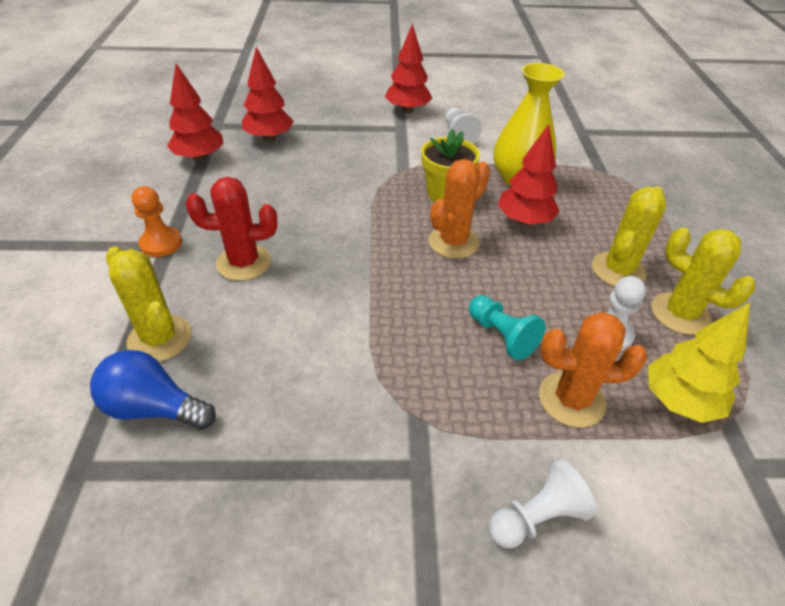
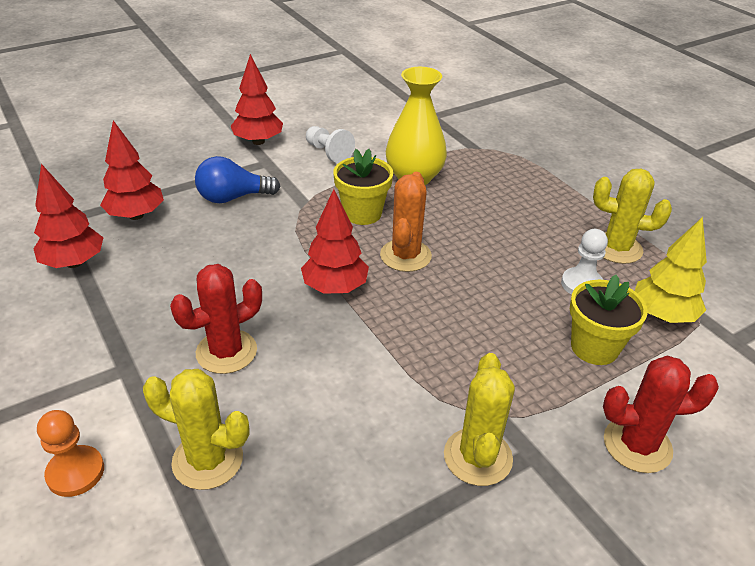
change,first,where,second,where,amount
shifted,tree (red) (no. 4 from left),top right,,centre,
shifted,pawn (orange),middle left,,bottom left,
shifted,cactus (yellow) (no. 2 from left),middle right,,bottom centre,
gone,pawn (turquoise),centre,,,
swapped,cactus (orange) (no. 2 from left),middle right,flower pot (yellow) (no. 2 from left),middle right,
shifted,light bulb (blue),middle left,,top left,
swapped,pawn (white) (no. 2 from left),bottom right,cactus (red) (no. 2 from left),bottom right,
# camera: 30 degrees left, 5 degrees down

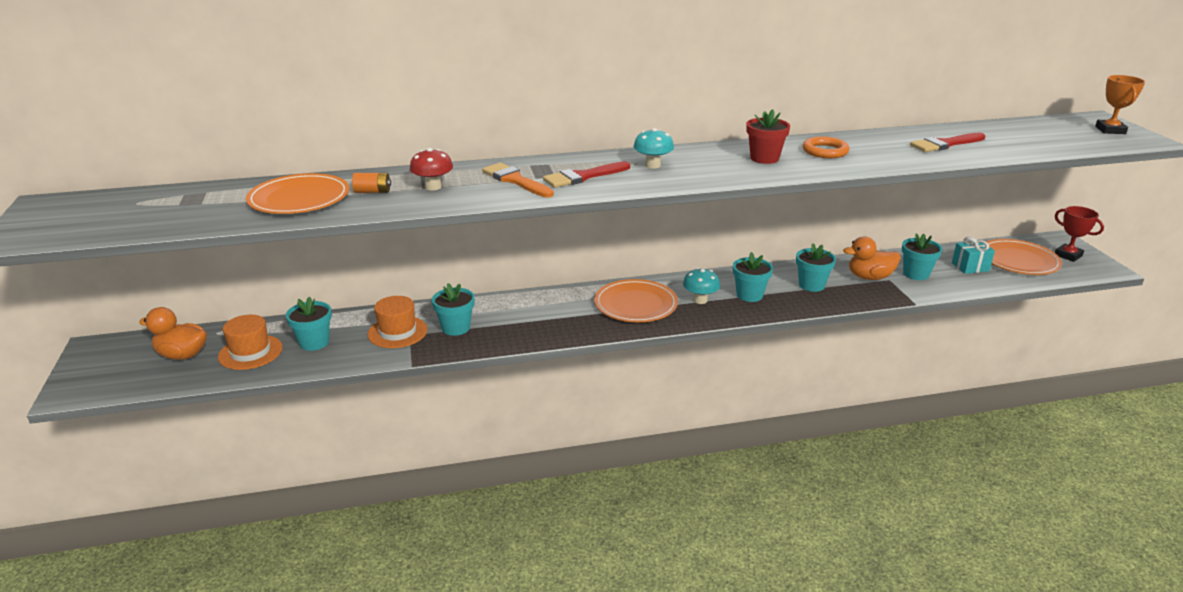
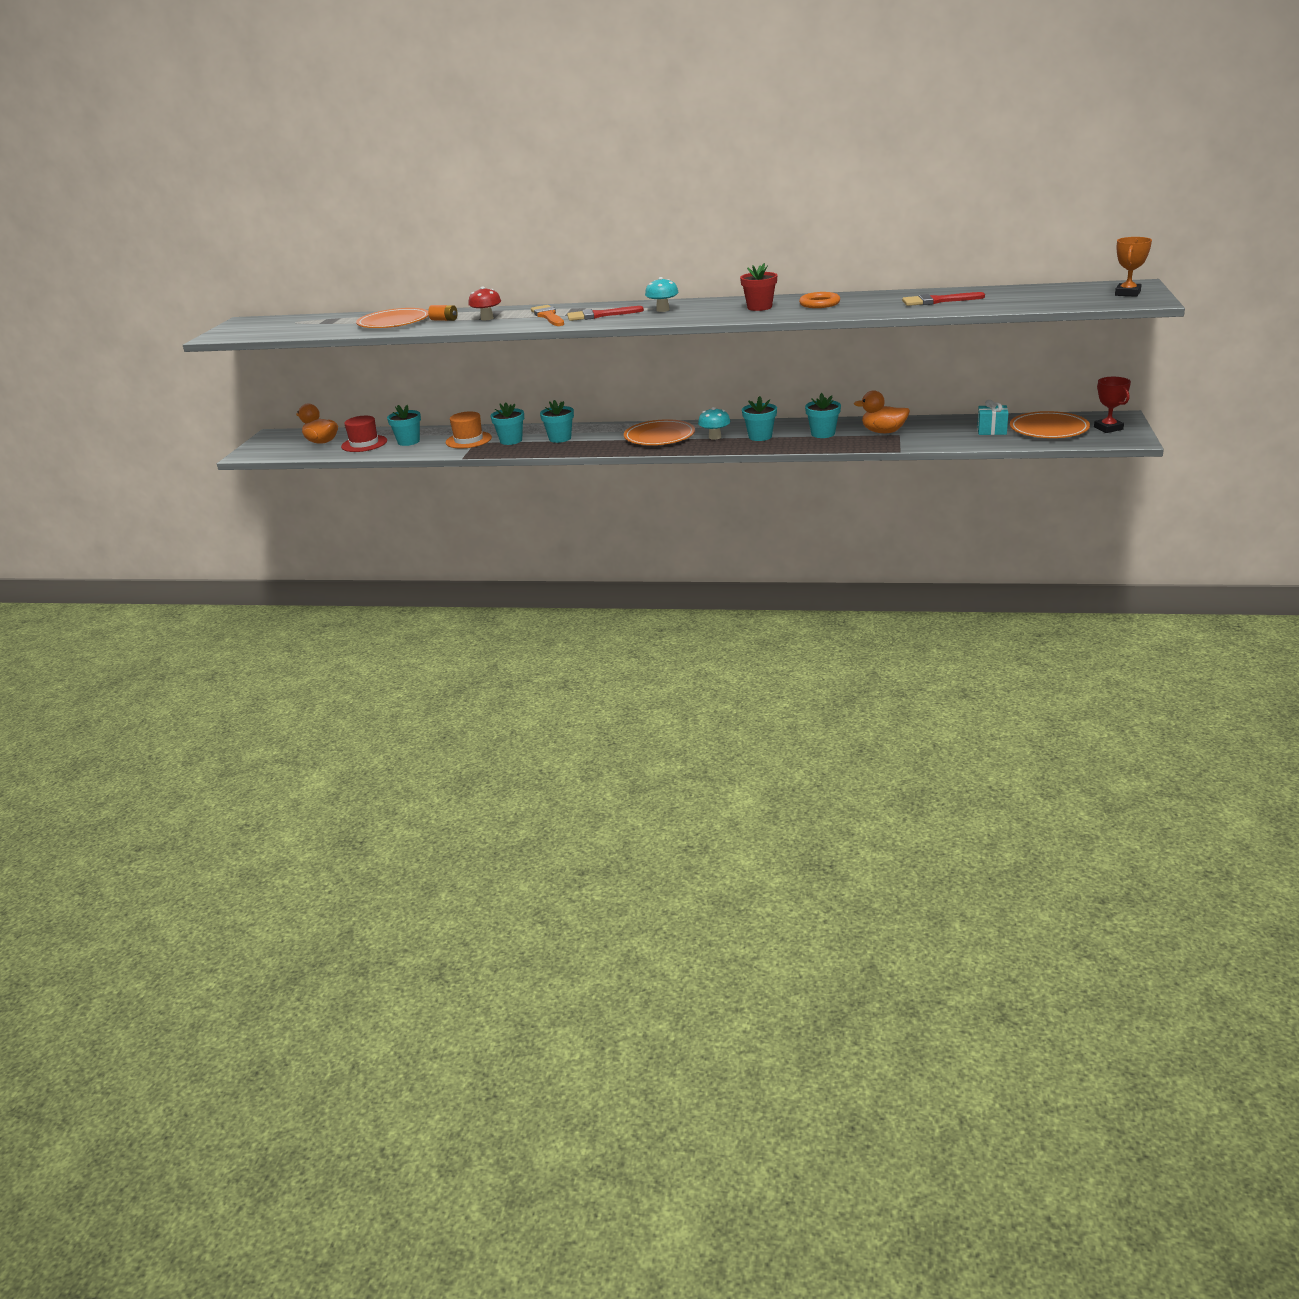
change,first,where,second,where,amount
shifted,flower pot (turquoise) (no. 5 from left in the first image),middle right,flower pot (turquoise) (no. 3 from left),top centre,
repainted,hat (orange) (no. 1 from left),middle left,hat (red),middle left,
# camera: 25 degrees right, 0 degrees up

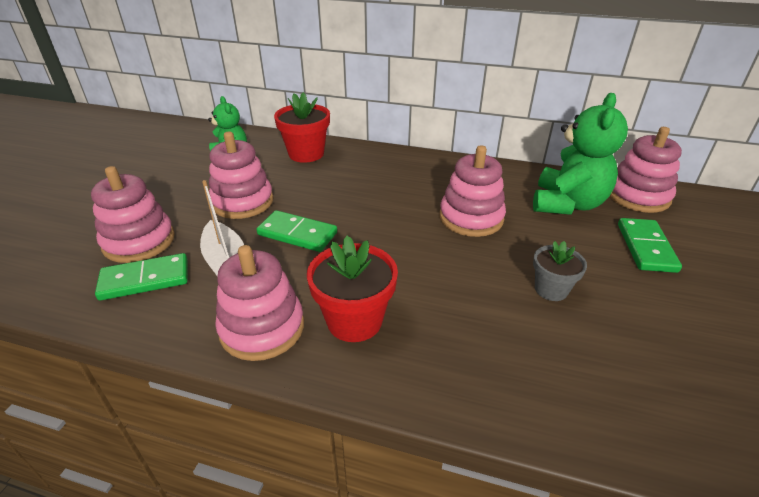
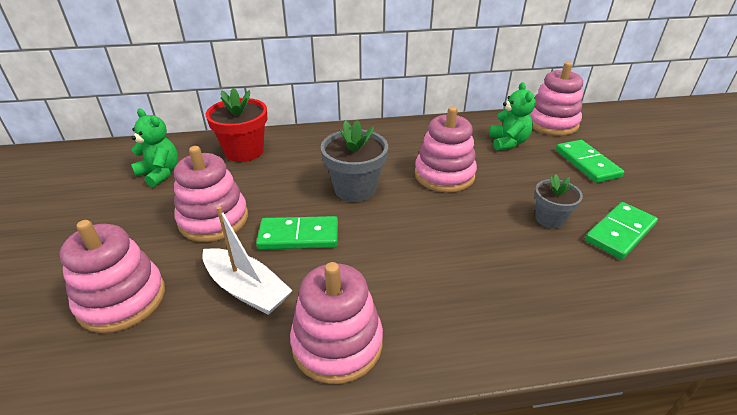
change,first,where,second,where,amount
scaled,teddy bear (green) (no. 2 from left),top right,,top right,x0.61
gone,flower pot (red) (no. 2 from left),centre,,,
shifted,domino (green) (no. 1 from left in the first image),middle left,domino (green) (no. 3 from left),middle right,
new,,,flower pot (grey) (no. 1 from left),centre,
# camera: 25 degrees left, 0 degrees up

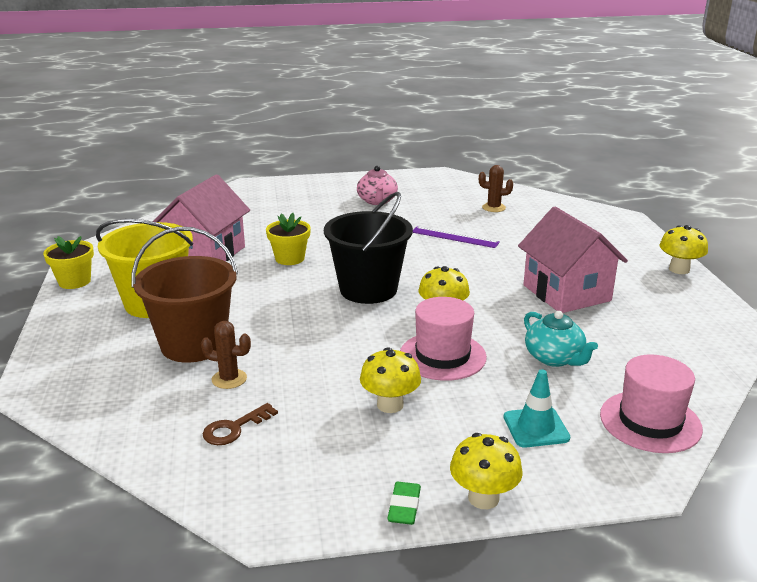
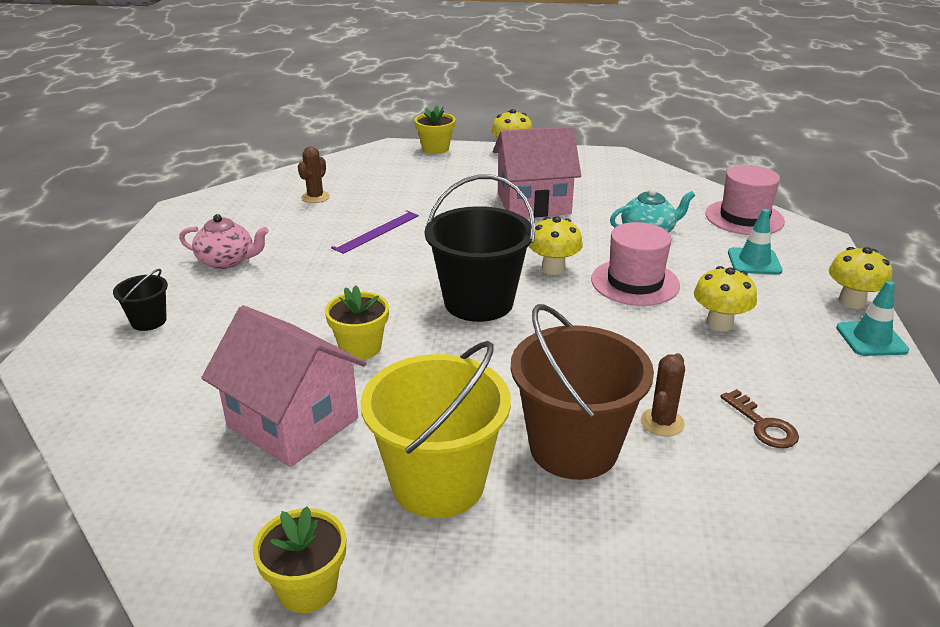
change,first,where,second,where,amount
swapped,eraser (green),bottom centre,traffic cone (turquoise) (no. 2 from left),middle right,
new,,,flower pot (yellow) (no. 3 from left),top centre,
new,,,bucket (black) (no. 1 from left),middle left,
# camera: 75 degrees left, 5 degrees up

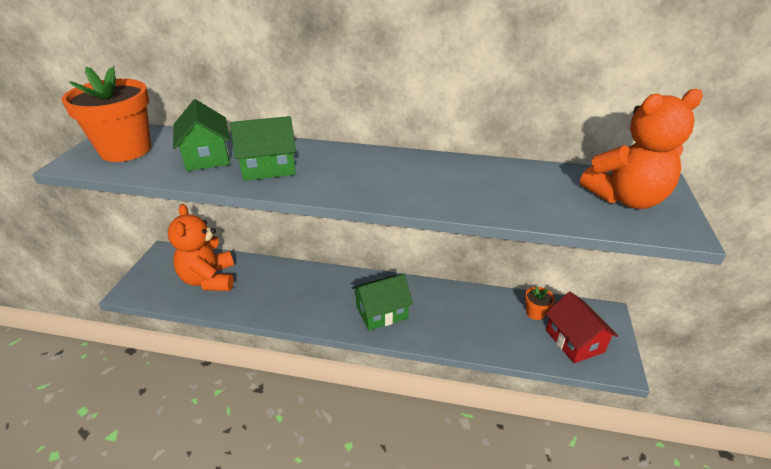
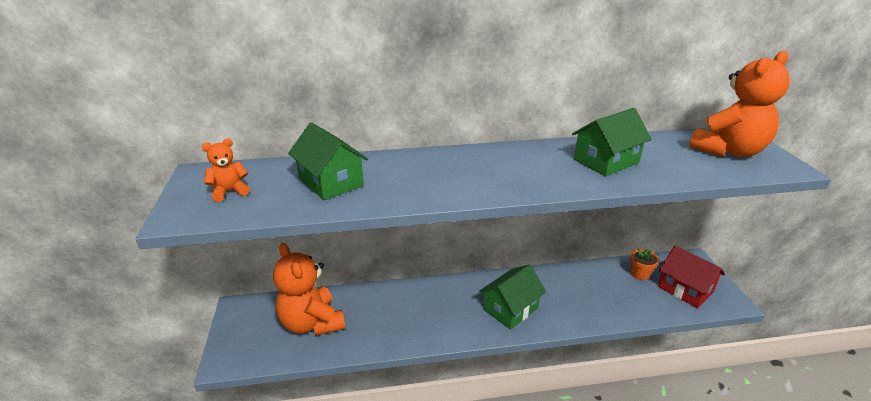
change,first,where,second,where,amount
swapped,flower pot (orange) (no. 1 from left),top left,teddy bear (orange) (no. 1 from left),middle left,
shifted,house (green) (no. 2 from left in the first image),top centre,house (green) (no. 3 from left),middle right,
# camera: 20 degrees left, 5 degrees down

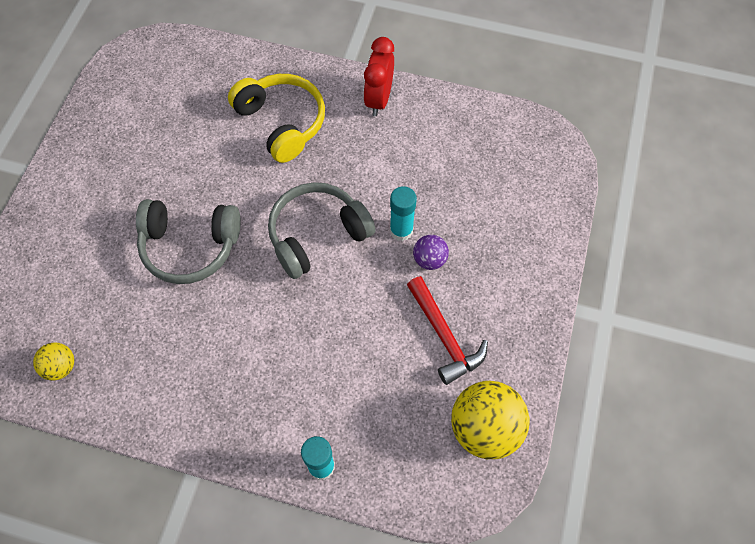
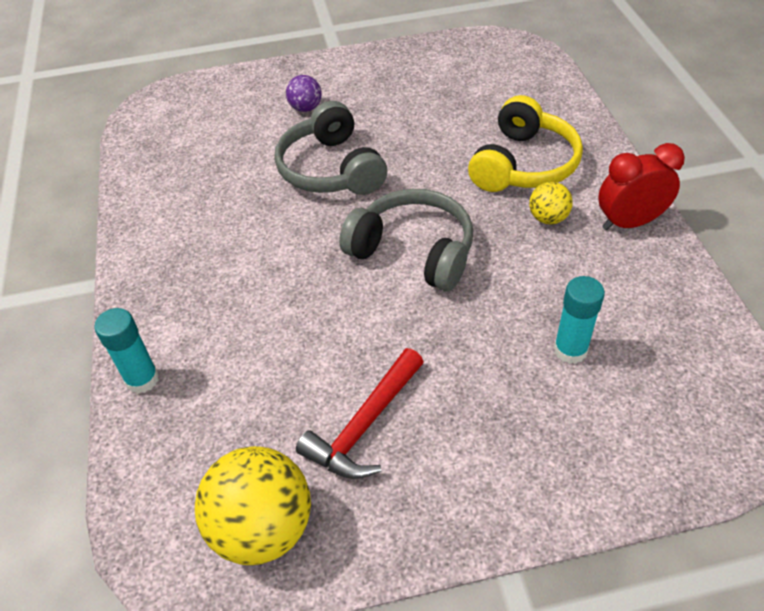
change,first,where,second,where,amount
shifted,glue stick (turquoise) (no. 2 from left),centre,,middle right,
shifted,ball (purple),centre,,top centre,
shifted,ball (yellow) (no. 1 from left in the first image),middle left,ball (yellow) (no. 2 from left),top right,
# camera: 65 degrees right, 15 degrees down

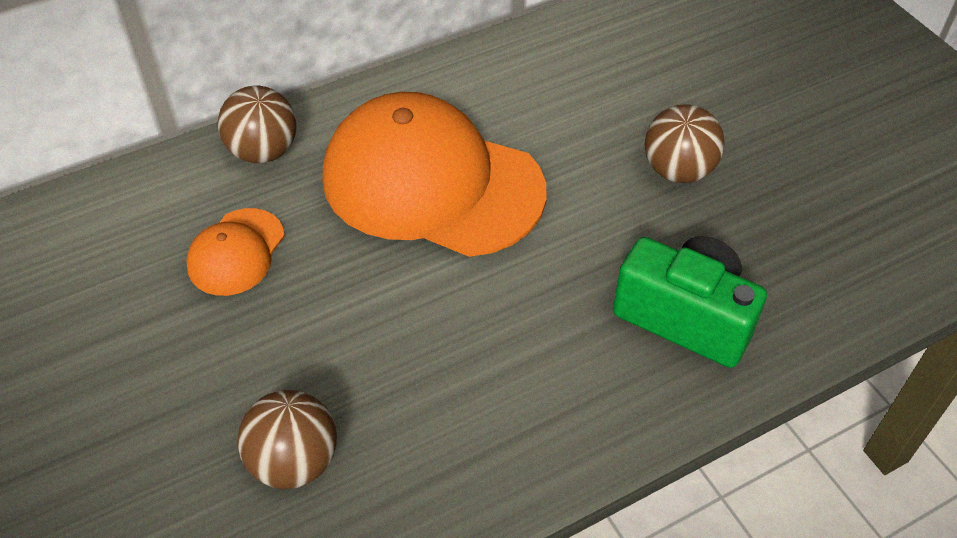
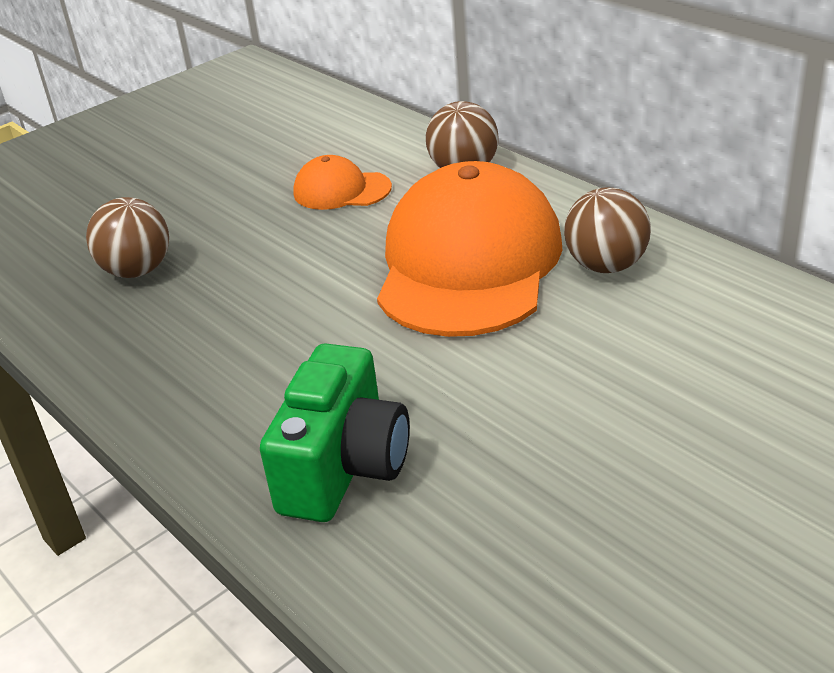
change,first,where,second,where,amount
shifted,ball (brown) (no. 3 from left),top right,,middle right,
# camera: 80 degrees right, 15 degrees down

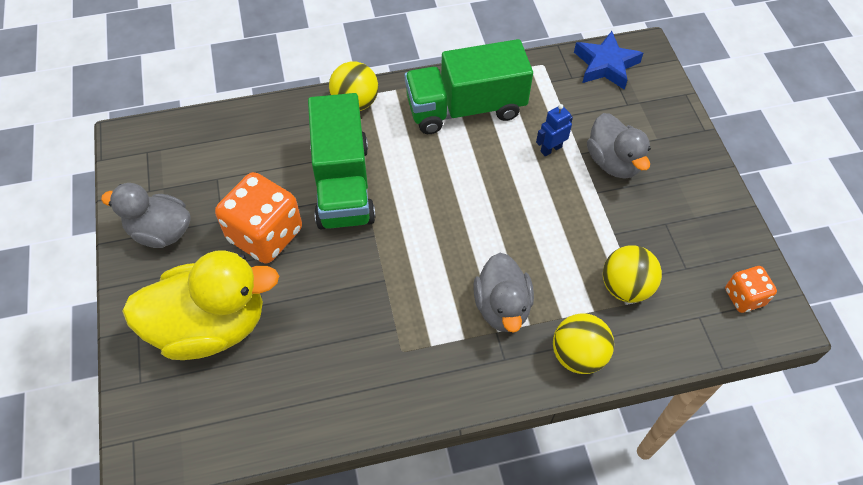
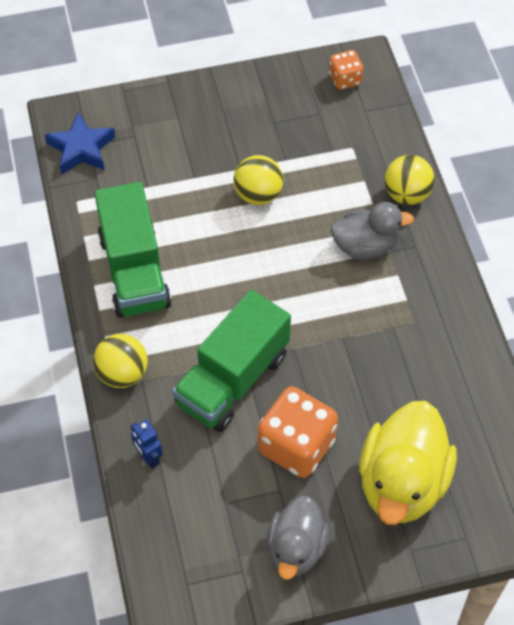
change,first,where,second,where,amount
rotated,truck (green) (no. 1 from left in the first image),top centre,truck (green) (no. 2 from left),centre,135 degrees clockwise
shifted,robot (blue),top centre,,bottom left,
gone,duck (grey) (no. 3 from left),top right,,,
shifted,ball (yellow) (no. 3 from left in the first image),middle right,ball (yellow) (no. 2 from left),top centre,
rotated,duck (yellow),middle left,,bottom right,150 degrees counterclockwise
# camera: 90 degrees left, 0 degrees up

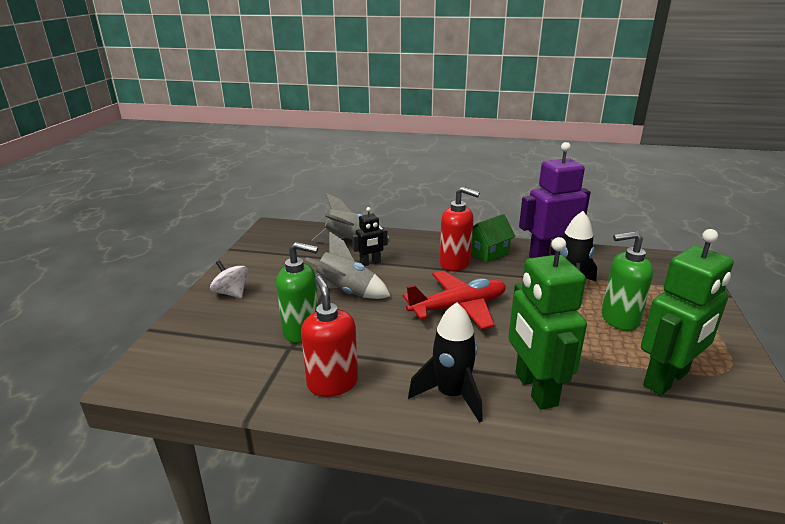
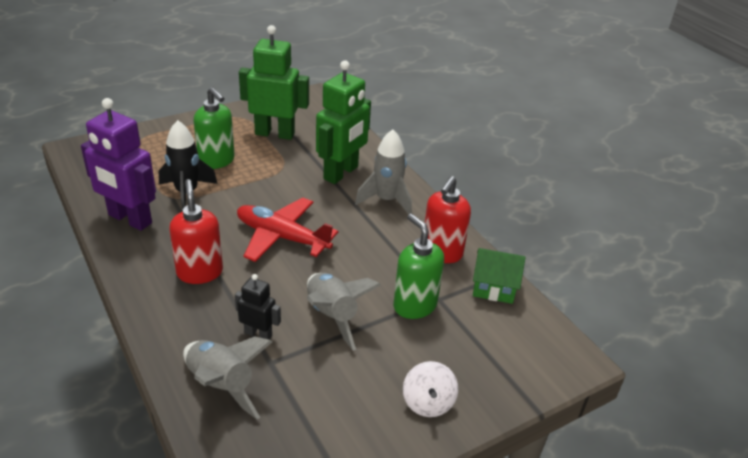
change,first,where,second,where,amount
shifted,house (green),centre,,middle right,
repainted,rocket (black) (no. 1 from left),bottom centre,rocket (grey) (no. 3 from left),centre,
# camera: 135 degrees left, 10 degrees up

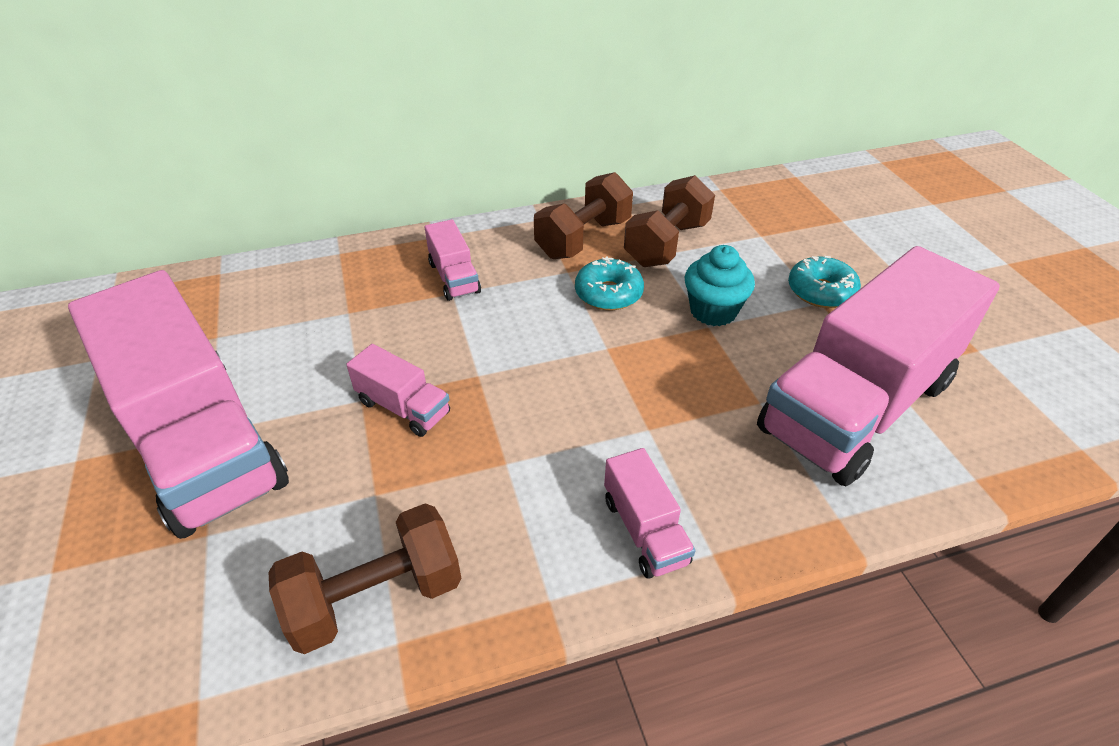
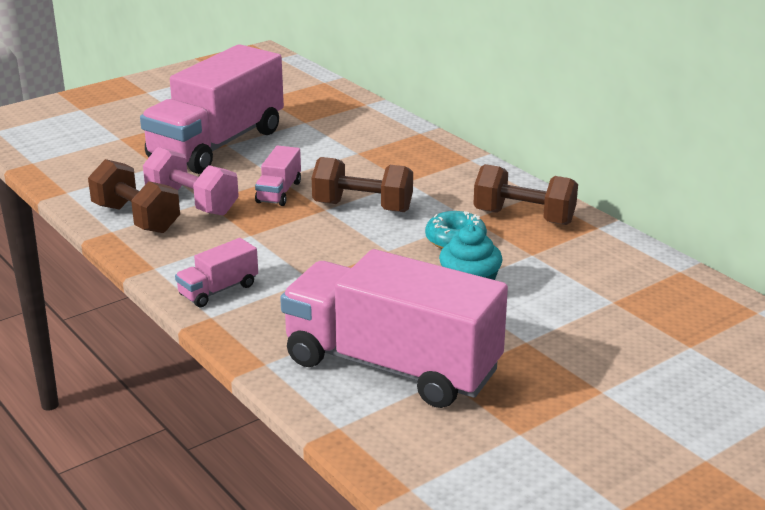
change,first,where,second,where,amount
shifted,dumbbell (brown) (no. 3 from left in the first image),top centre,dumbbell (brown) (no. 2 from left),centre,
gone,truck (pink) (no. 3 from left),centre,,,
gone,donut (turquoise) (no. 2 from left),middle right,,,
new,,,dumbbell (pink),middle left,
# camera: 70 degrees right, 15 degrees down

